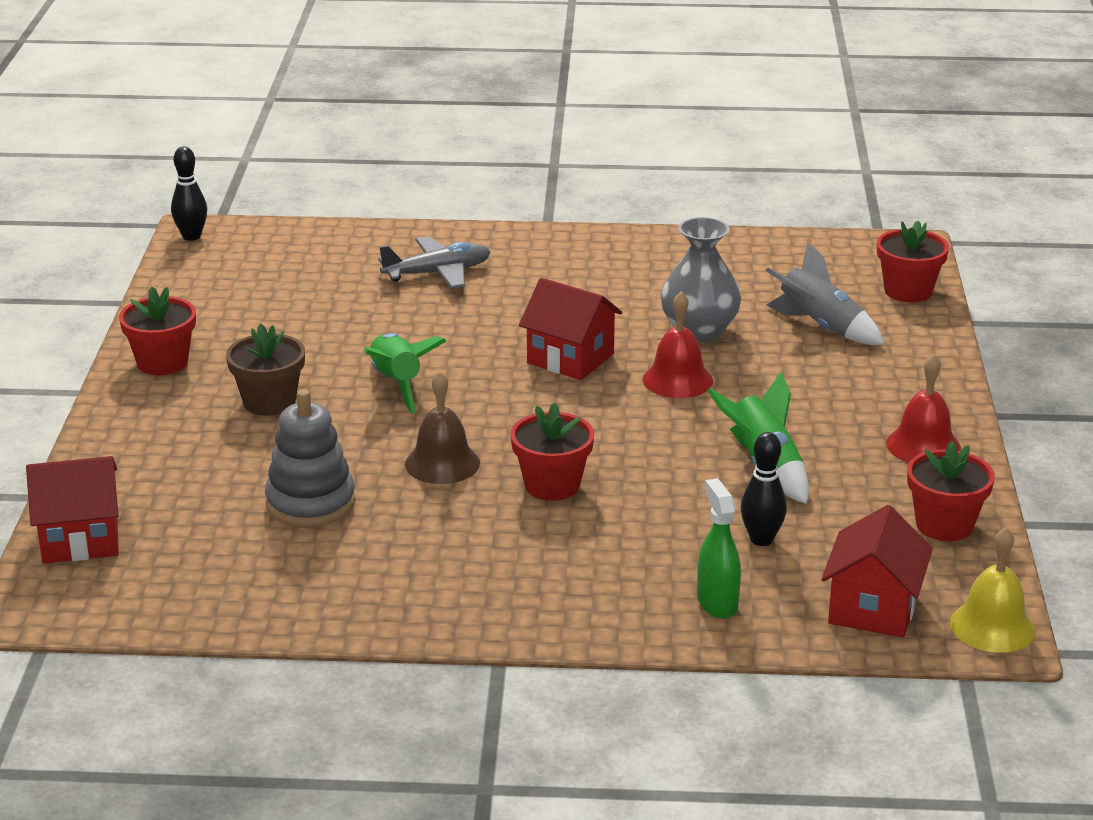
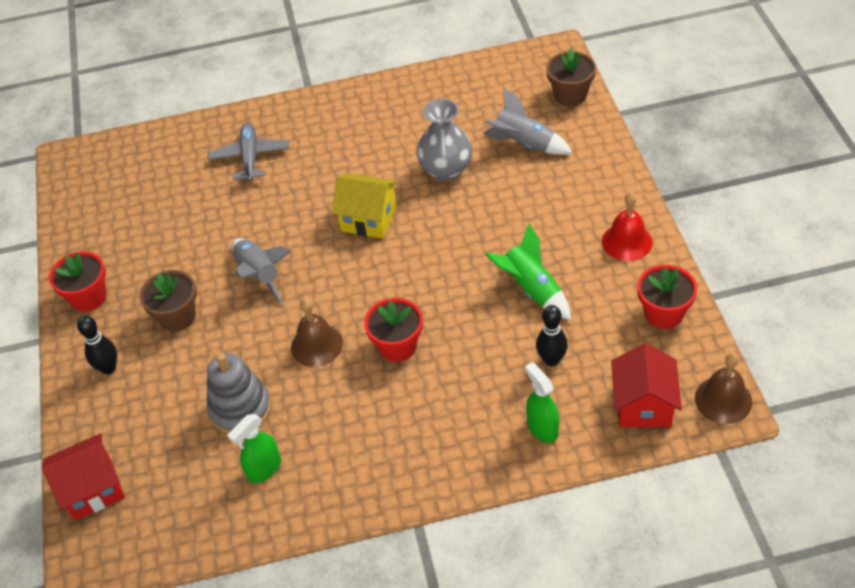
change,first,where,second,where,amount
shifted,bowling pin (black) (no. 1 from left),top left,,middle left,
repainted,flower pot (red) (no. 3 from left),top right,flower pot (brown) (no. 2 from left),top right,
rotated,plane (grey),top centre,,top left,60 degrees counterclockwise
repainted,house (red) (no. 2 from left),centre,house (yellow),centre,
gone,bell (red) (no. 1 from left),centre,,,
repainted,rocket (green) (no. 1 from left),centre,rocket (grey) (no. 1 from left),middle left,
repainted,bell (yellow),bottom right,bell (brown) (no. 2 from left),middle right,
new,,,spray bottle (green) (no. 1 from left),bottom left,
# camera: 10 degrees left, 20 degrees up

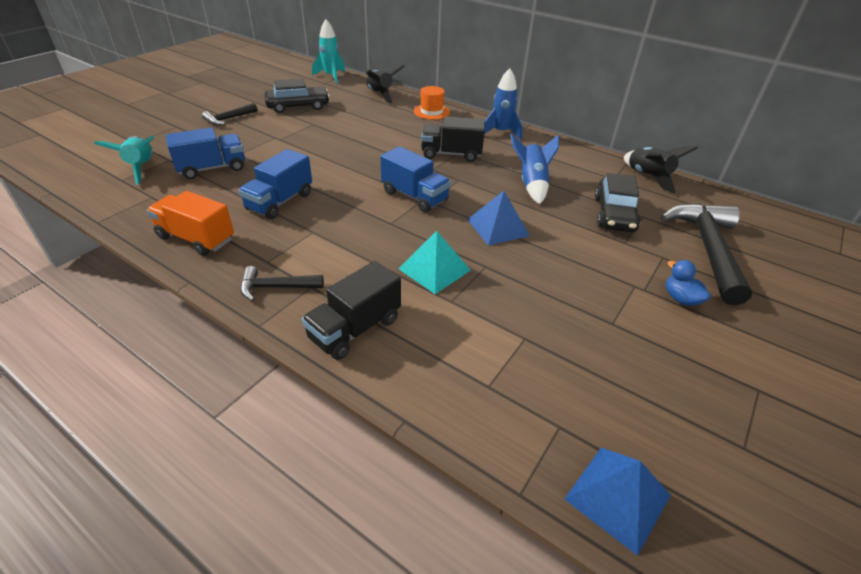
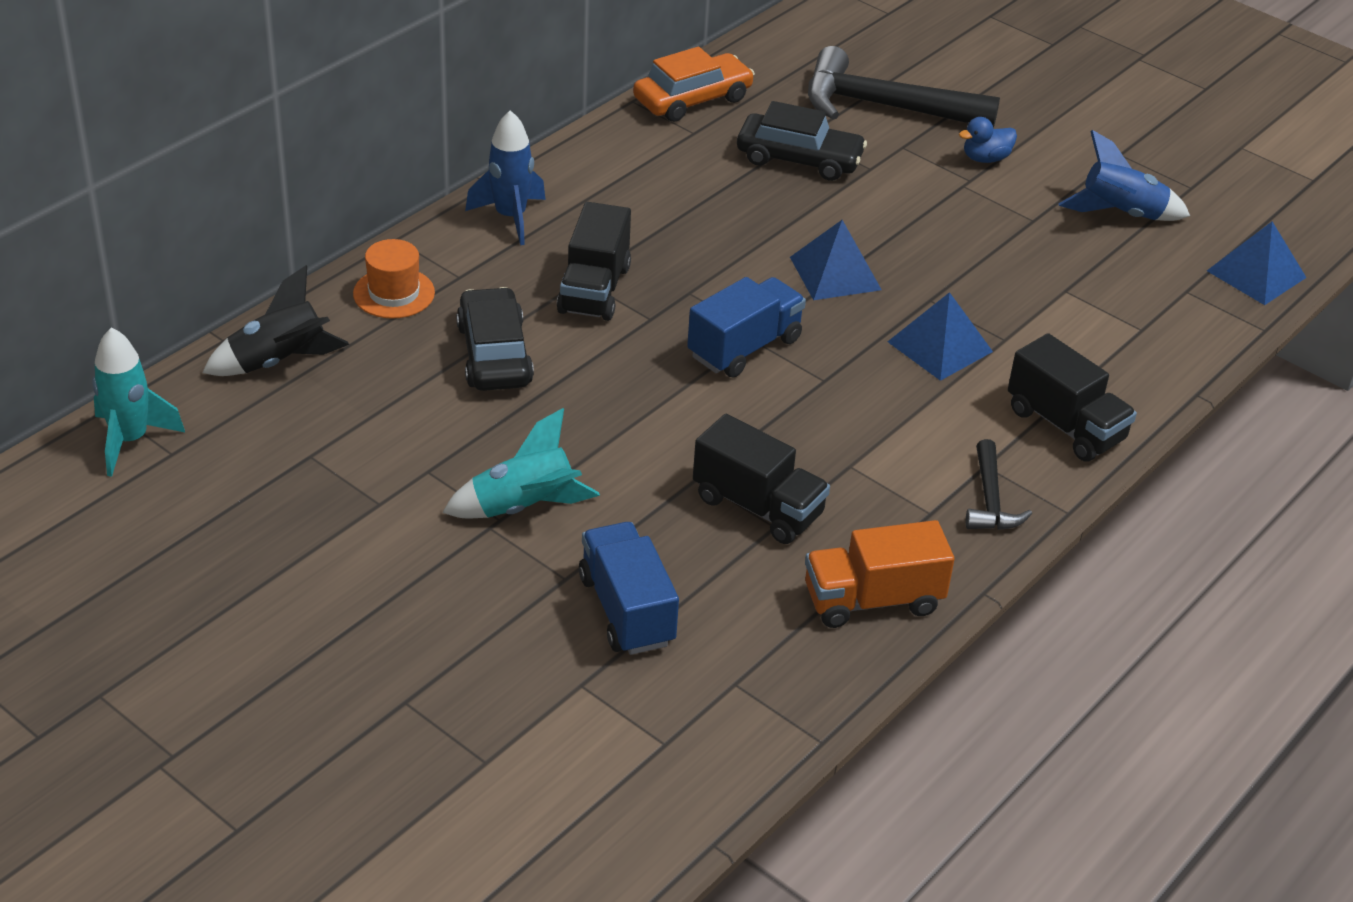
change,first,where,second,where,amount
shifted,car (black) (no. 1 from left),top centre,,centre,
gone,hammer (black) (no. 1 from left),top left,,,
shifted,rocket (blue) (no. 2 from left),top centre,,top right,
shifted,rocket (turquoise) (no. 1 from left in the first image),top left,rocket (turquoise) (no. 2 from left),centre,
swapped,rocket (black) (no. 2 from left),top right,car (orange),top centre,
repainted,truck (blue) (no. 2 from left),top left,truck (black) (no. 2 from left),centre,
rotated,truck (orange),middle left,,centre,45 degrees clockwise
repainted,pyramid (turquoise),centre,pyramid (blue) (no. 2 from left),middle right,
# camera: 85 degrees left, 0 degrees up

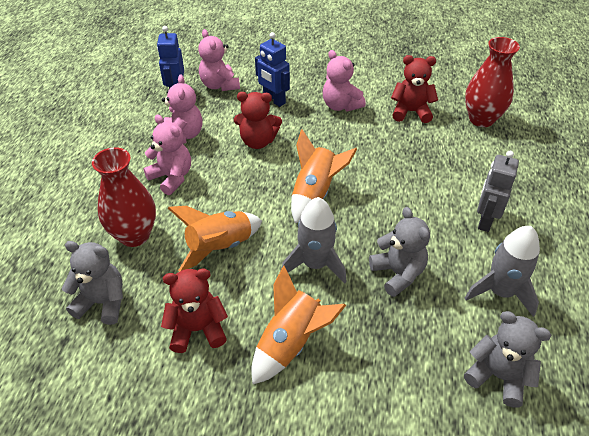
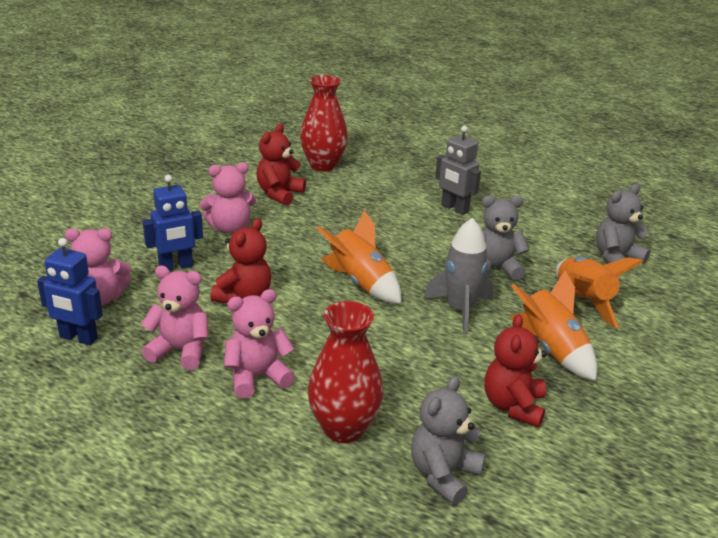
change,first,where,second,where,amount
shifted,rocket (orange) (no. 1 from left in the first image),centre,rocket (orange) (no. 3 from left),middle right,
gone,rocket (grey) (no. 2 from left),middle right,,,
# camera: 70 degrees left, 15 degrees down

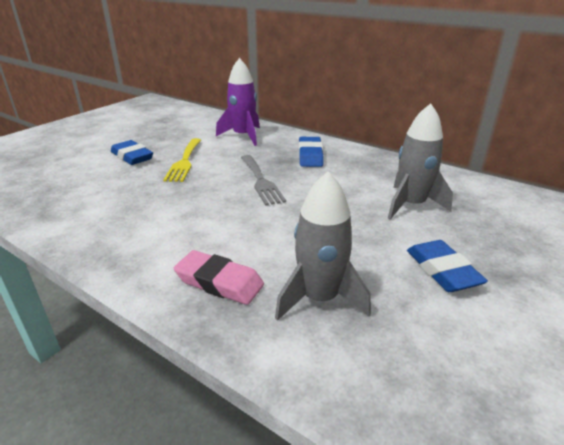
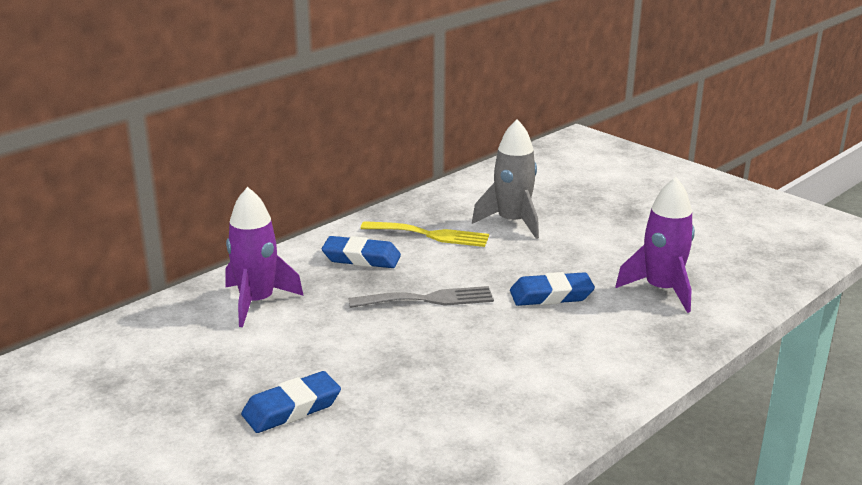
change,first,where,second,where,amount
shifted,fork (yellow),middle left,,centre,
repainted,rocket (grey) (no. 1 from left),centre,rocket (purple) (no. 2 from left),middle right,
shifted,eraser (blue) (no. 3 from left),middle right,,centre,
gone,eraser (pink),centre,,,
# camera: 80 degrees left, 5 degrees down

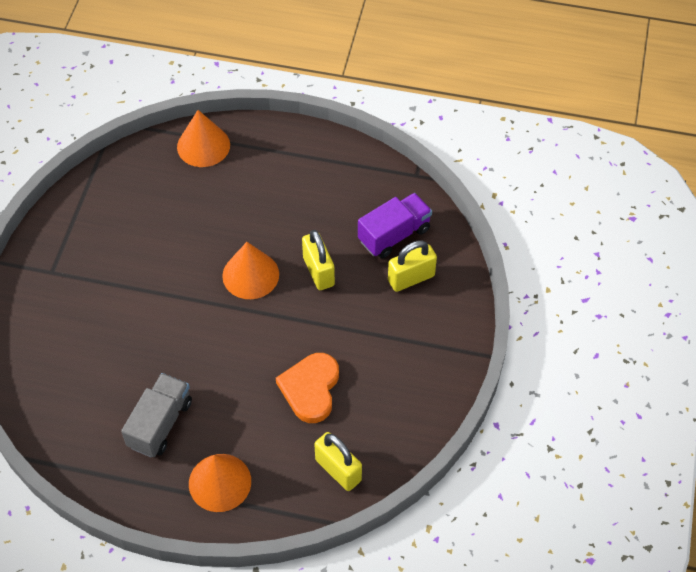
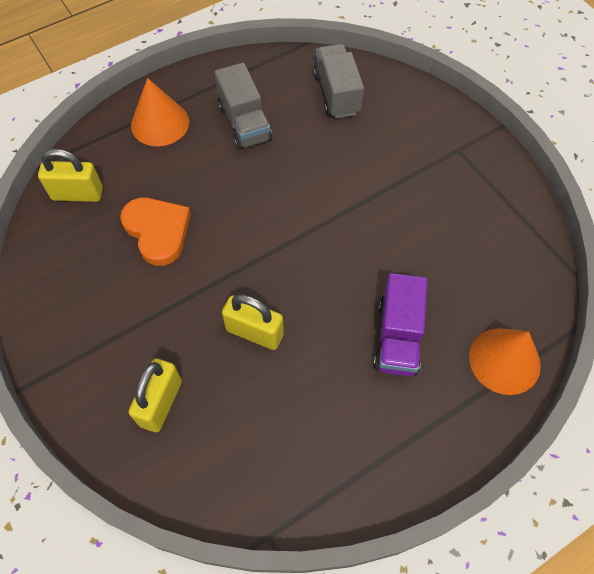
change,first,where,second,where,amount
shifted,truck (purple),centre,,middle right,
gone,cone (orange) (no. 3 from left),centre,,,
new,,,truck (grey) (no. 2 from left),top centre,
# camera: 135 degrees right, 5 degrees up

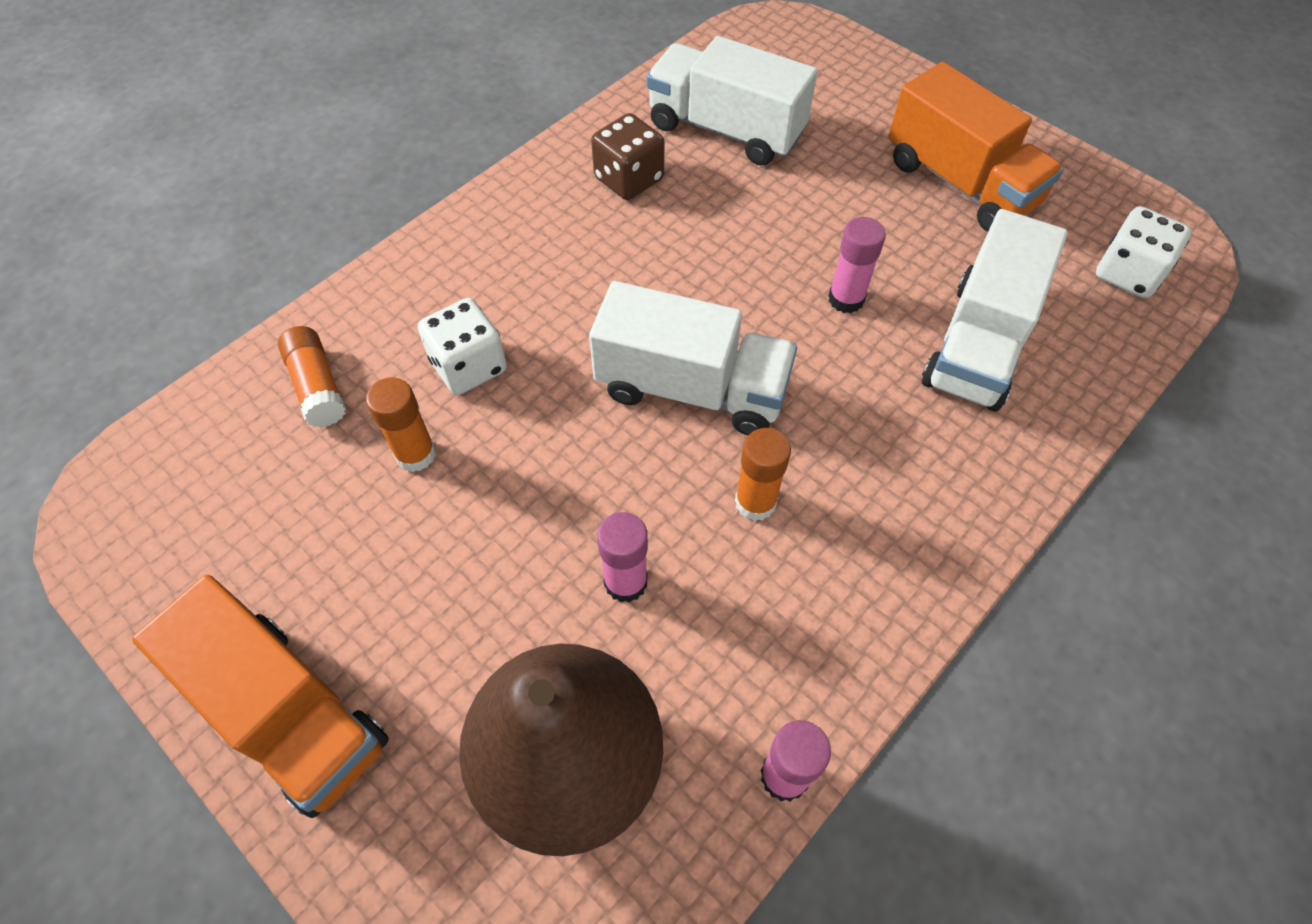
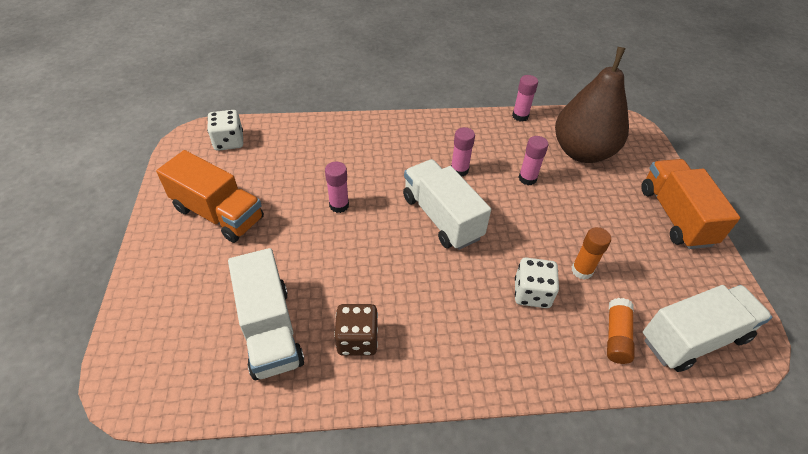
change,first,where,second,where,amount
rotated,truck (orange) (no. 2 from left in the first image),top right,truck (orange) (no. 1 from left),middle left,120 degrees clockwise
shifted,truck (white) (no. 3 from left),middle right,,bottom right,
repainted,glue stick (orange) (no. 3 from left),centre,glue stick (pink) (no. 2 from left),centre,
# camera: 140 degrees left, 10 degrees down

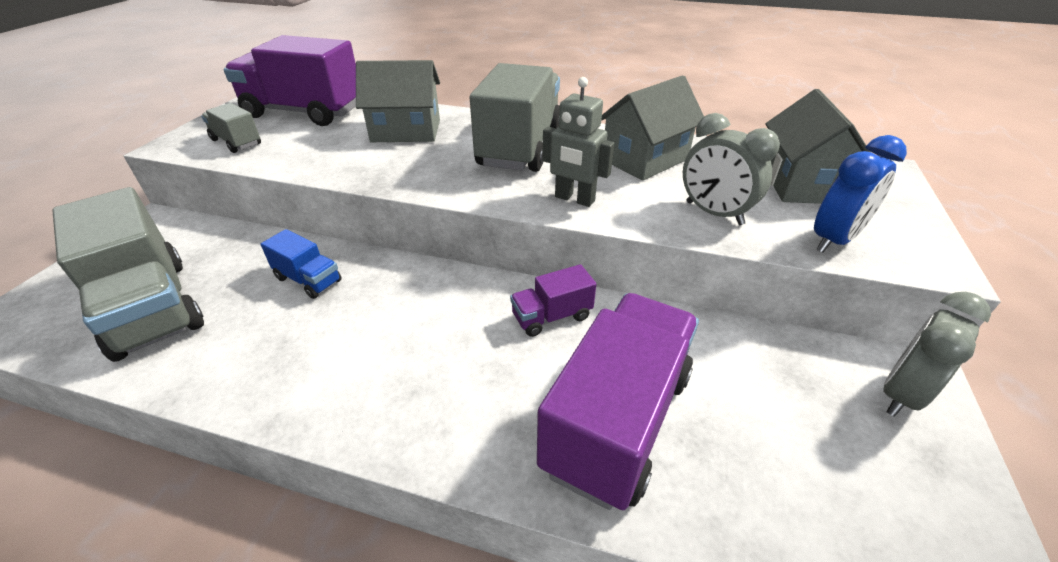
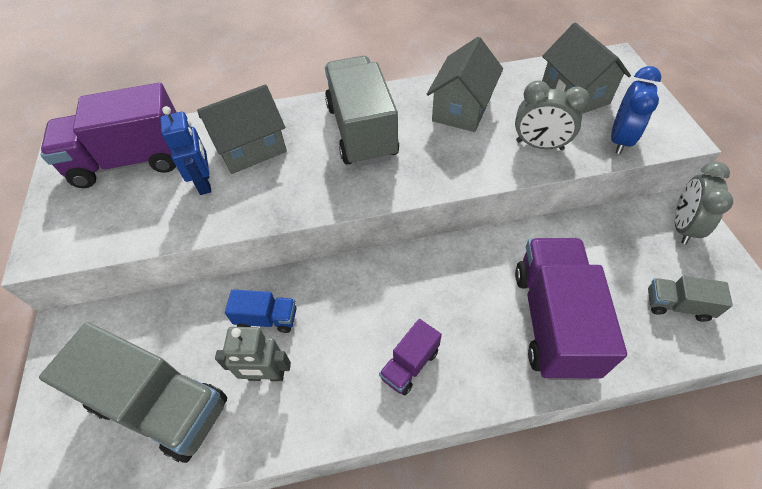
change,first,where,second,where,amount
shifted,robot (grey),top centre,,bottom left,
shifted,truck (grey) (no. 2 from left in the first image),top left,truck (grey) (no. 3 from left),middle right,
shifted,truck (purple) (no. 2 from left),centre,,bottom centre,
new,,,robot (blue),top left,
# camera: 25 degrees left, 15 degrees up

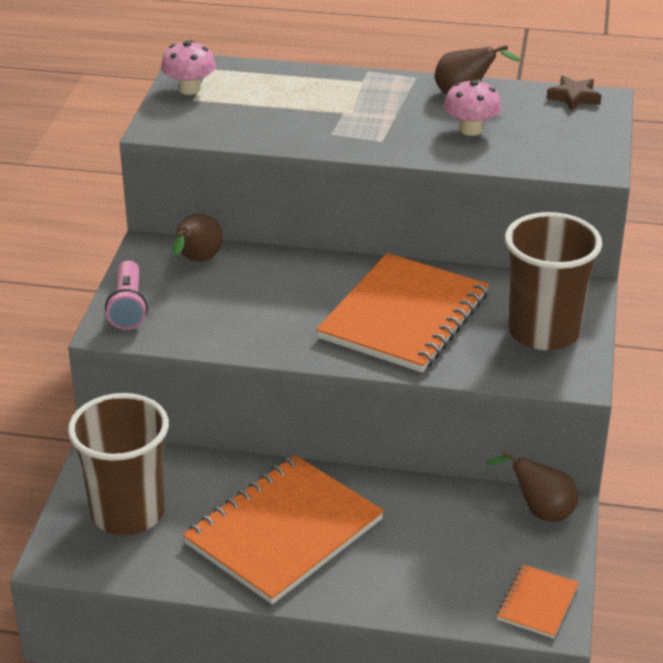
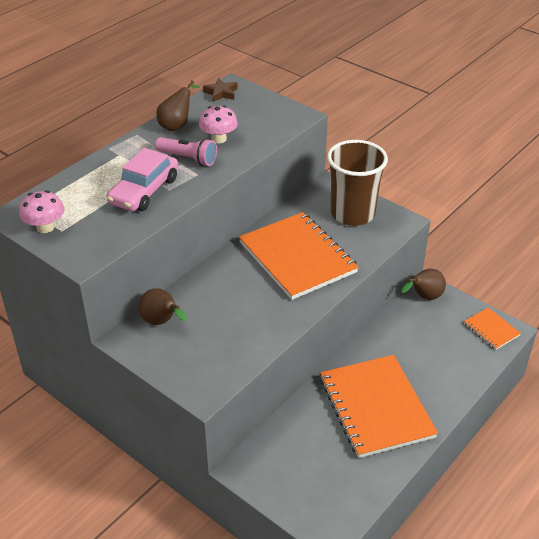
change,first,where,second,where,amount
shifted,flashlight (pink),middle left,,top centre,
gone,cup (brown) (no. 1 from left),bottom left,,,
new,,,car (pink),top left,
# camera: 60 degrees left, 5 degrees up

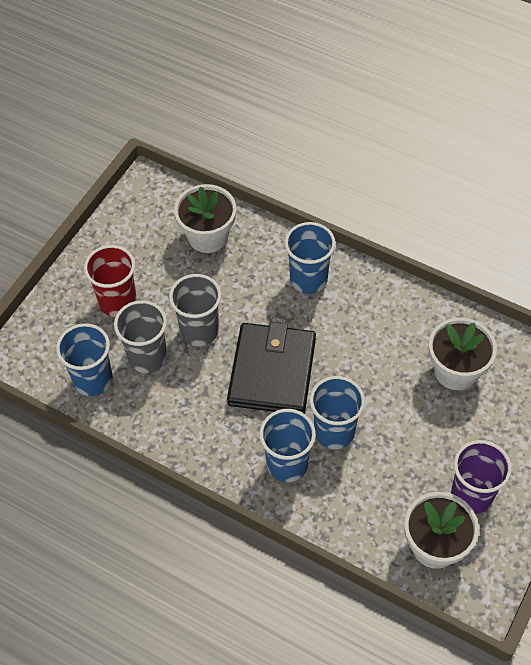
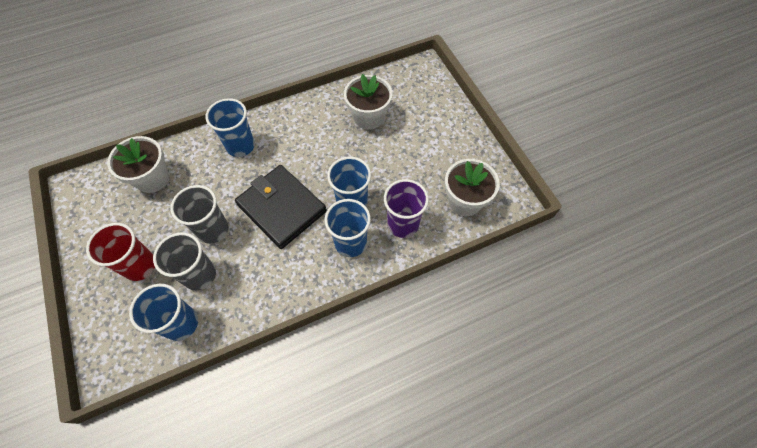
change,first,where,second,where,amount
shifted,cup (purple),bottom right,,centre,
# camera: 55 degrees left, 5 degrees up

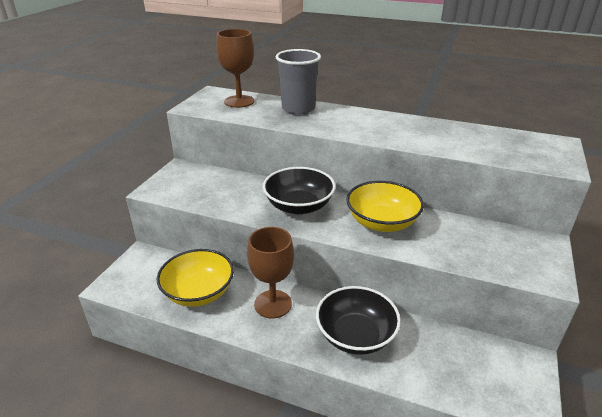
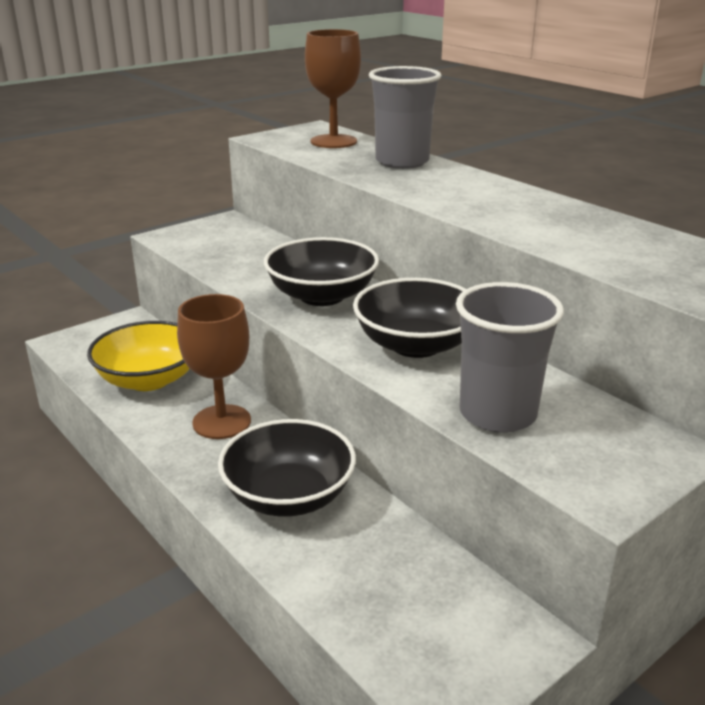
change,first,where,second,where,amount
repainted,bowl (yellow) (no. 2 from left),centre,bowl (black) (no. 3 from left),centre,
new,,,cup (grey) (no. 2 from left),middle right,
# camera: 30 degrees right, 5 degrees down

